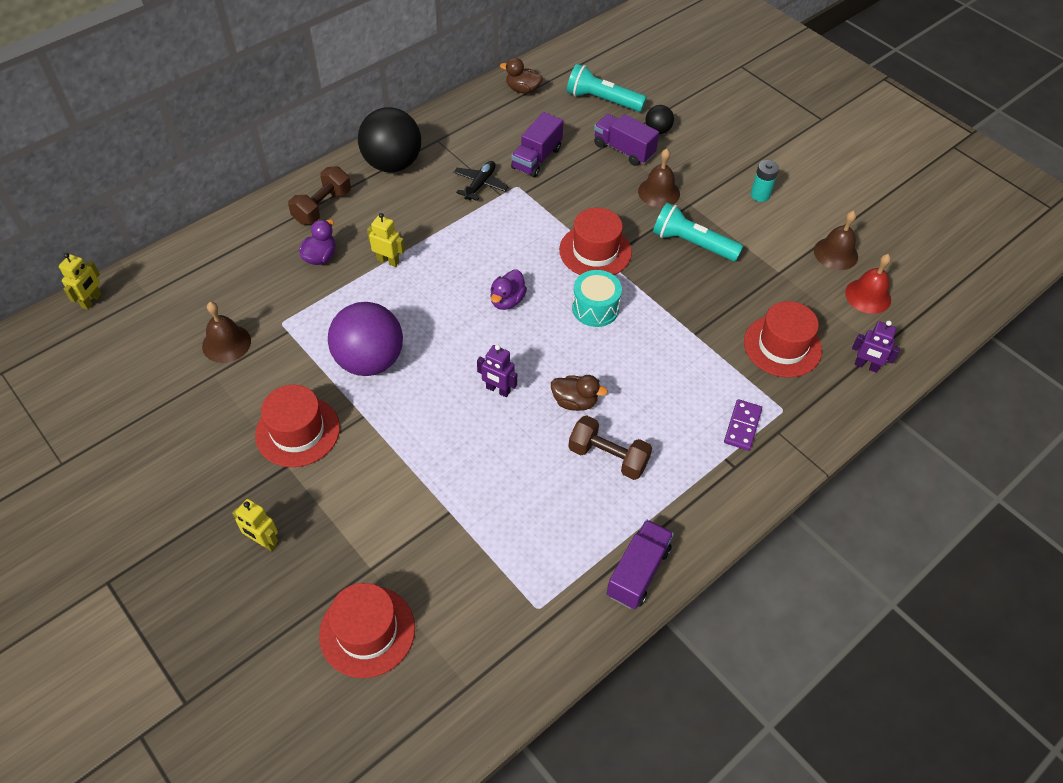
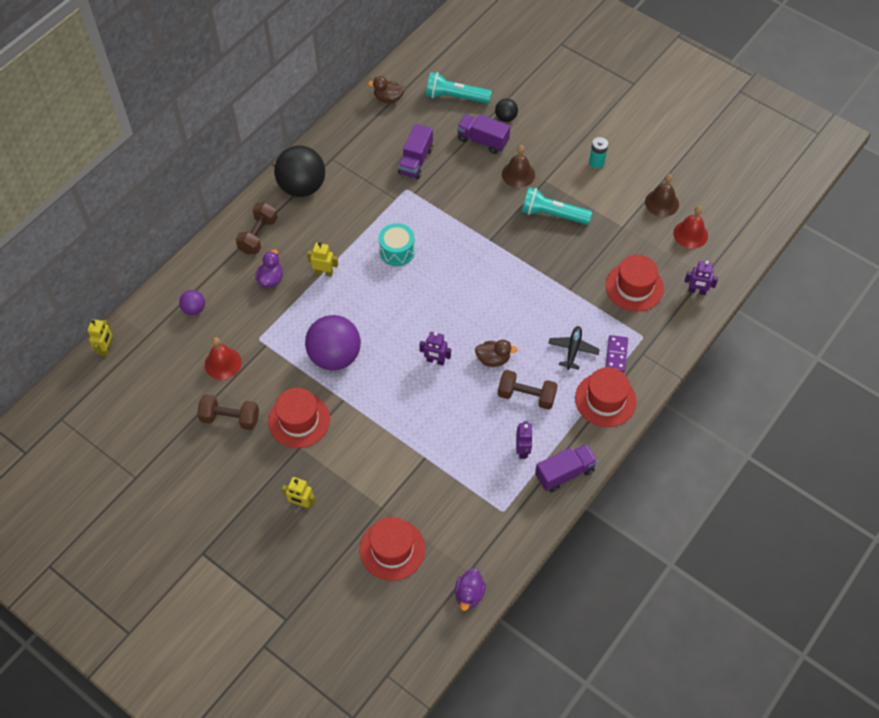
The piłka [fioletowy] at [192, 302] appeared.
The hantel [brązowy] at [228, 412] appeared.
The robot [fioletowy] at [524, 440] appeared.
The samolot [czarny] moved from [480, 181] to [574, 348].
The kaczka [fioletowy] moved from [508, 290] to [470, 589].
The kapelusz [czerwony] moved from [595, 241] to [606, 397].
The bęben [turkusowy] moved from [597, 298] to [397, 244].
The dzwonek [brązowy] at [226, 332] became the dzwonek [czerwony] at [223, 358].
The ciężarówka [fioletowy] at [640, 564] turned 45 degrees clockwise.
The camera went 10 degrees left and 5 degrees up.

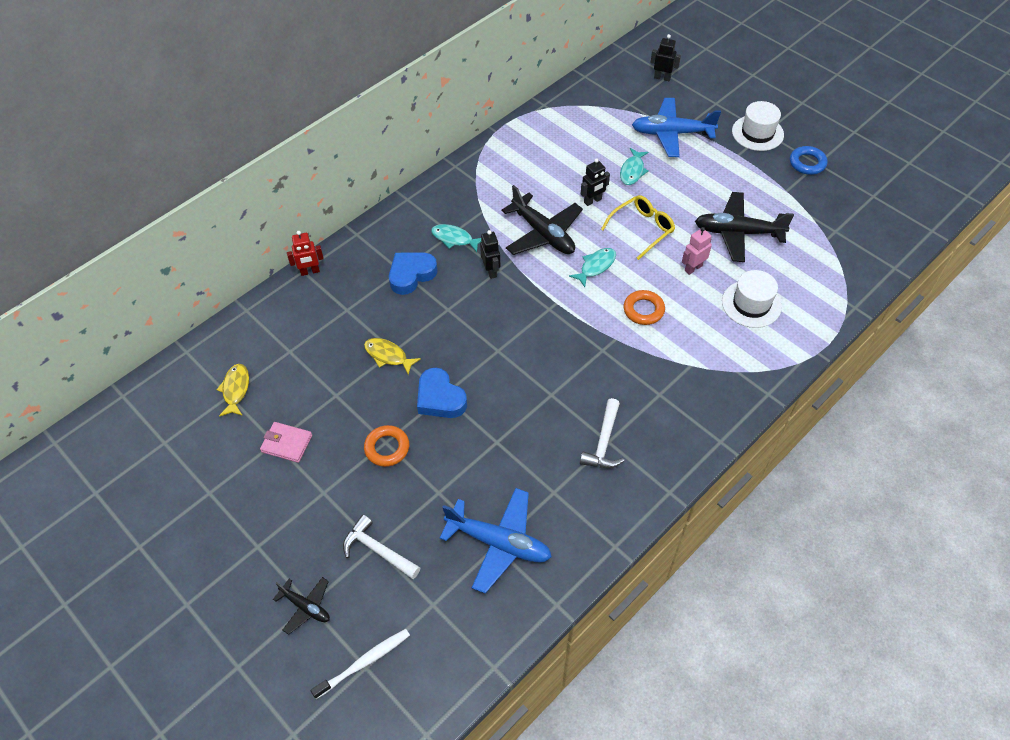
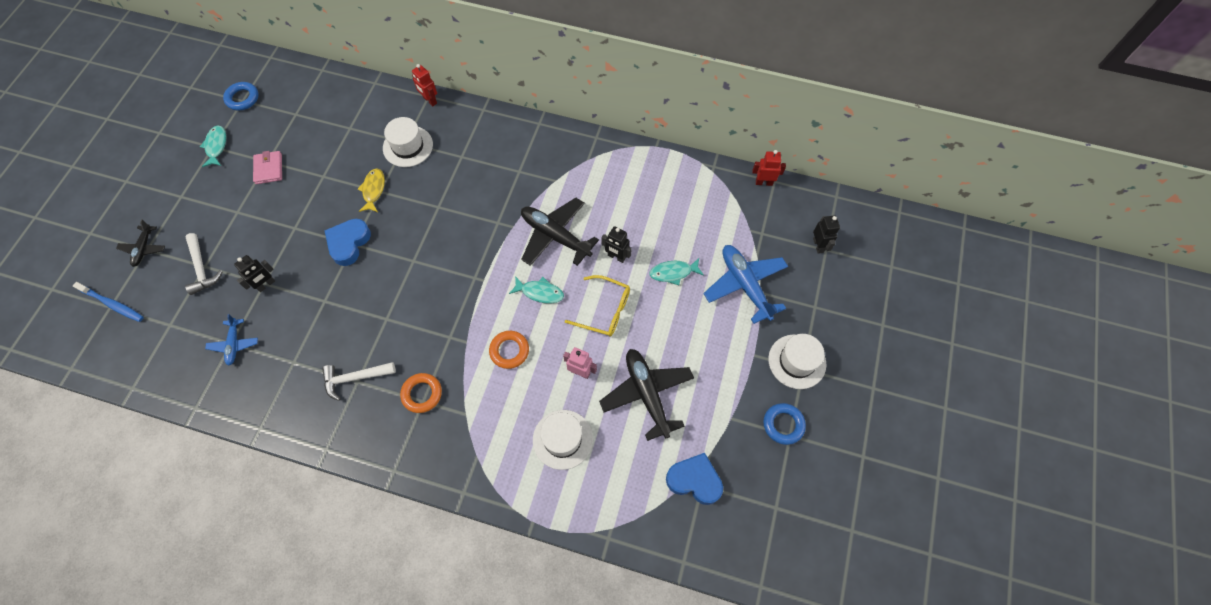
The ryba [żółty] at [232, 390] disappeared.
The pierścień [niebieski] at [241, 96] appeared.
The kapelusz [biały] at [408, 142] appeared.
The robot [czerwony] at [769, 168] appeared.
The pierścień [pomarańczowy] moved from [386, 446] to [421, 393].
The serce [niebieski] moved from [413, 274] to [694, 479].
The ryba [turkusowy] moved from [456, 238] to [213, 146].
The robot [czarny] moved from [490, 254] to [254, 273].
The szczoteczka do zębów [biały] at [360, 664] became the szczoteczka do zębów [niebieski] at [108, 302].
The młotek [biały] at [382, 547] turned 150 degrees clockwise.
The samolot [czarny] at [542, 220] turned 105 degrees clockwise.
The samolot [niebieski] at [496, 541] changed to 0.54 times the size.
The camera went 60 degrees right and 10 degrees up.

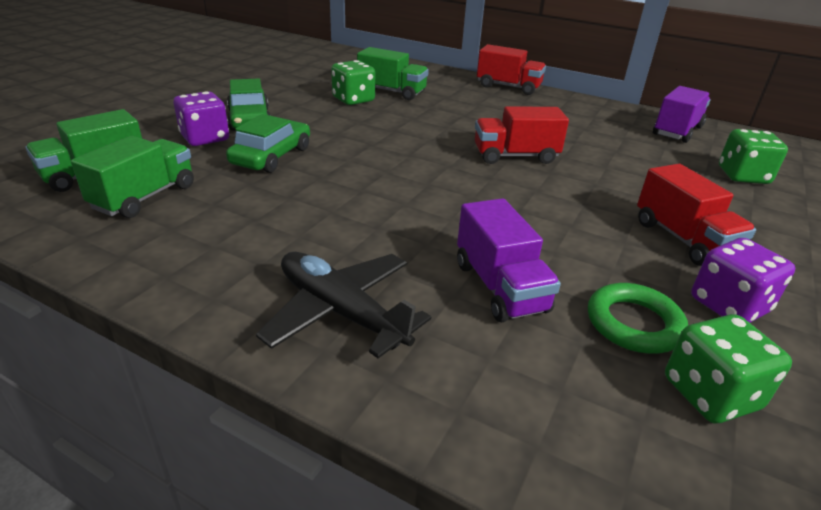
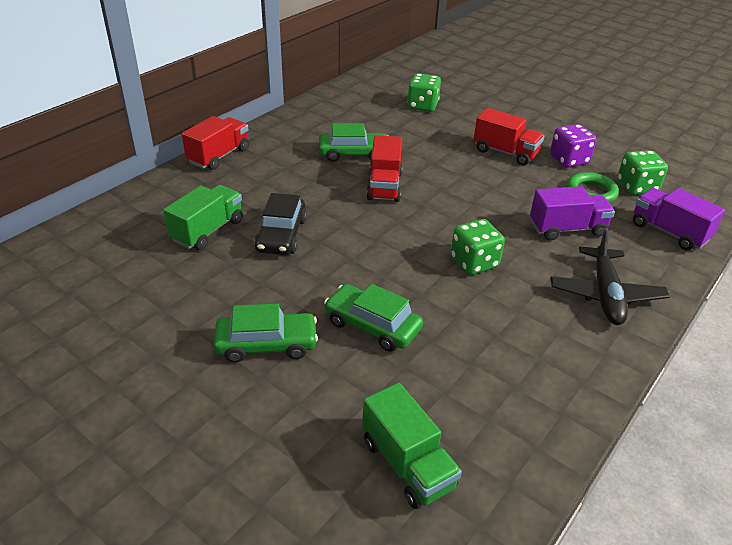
The ciężarówka [zielony] at [132, 177] disappeared.
The kostka do gry [fioletowy] at [201, 118] disappeared.
The samochód [czarny] at [280, 224] appeared.
The samochód [zielony] at [353, 142] appeared.
The kostka do gry [zielony] moved from [353, 82] to [478, 247].
The ciężarówka [fioletowy] moved from [682, 114] to [679, 219].
The samolot [czarny] at [343, 305] turned 45 degrees counterclockwise.
The ciężarówka [czerwony] at [696, 215] turned 45 degrees clockwise.
The camera went 80 degrees left and 5 degrees up.

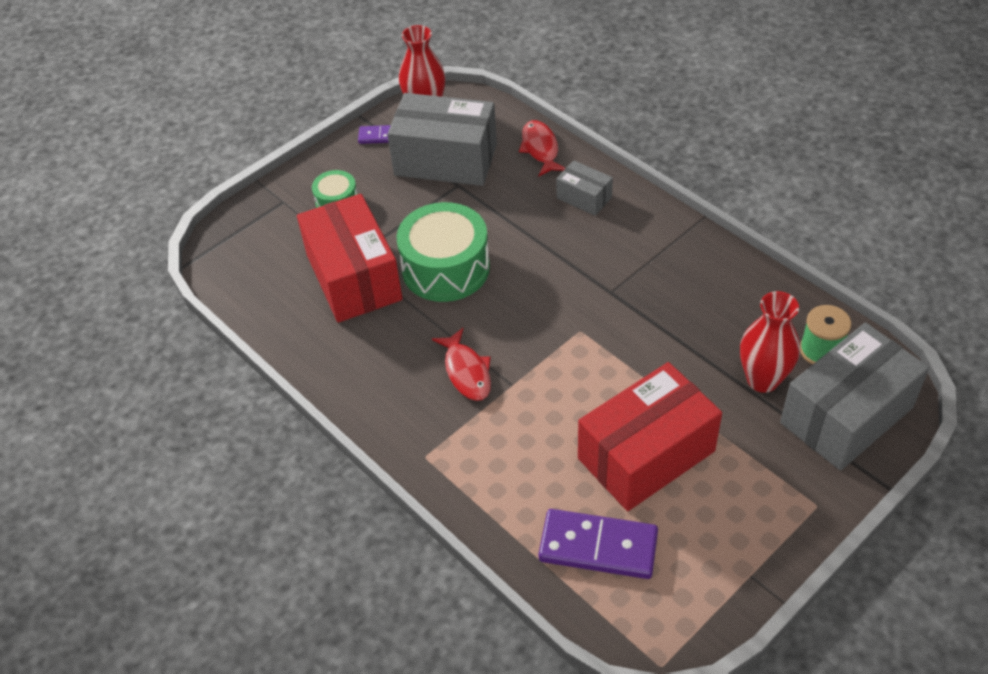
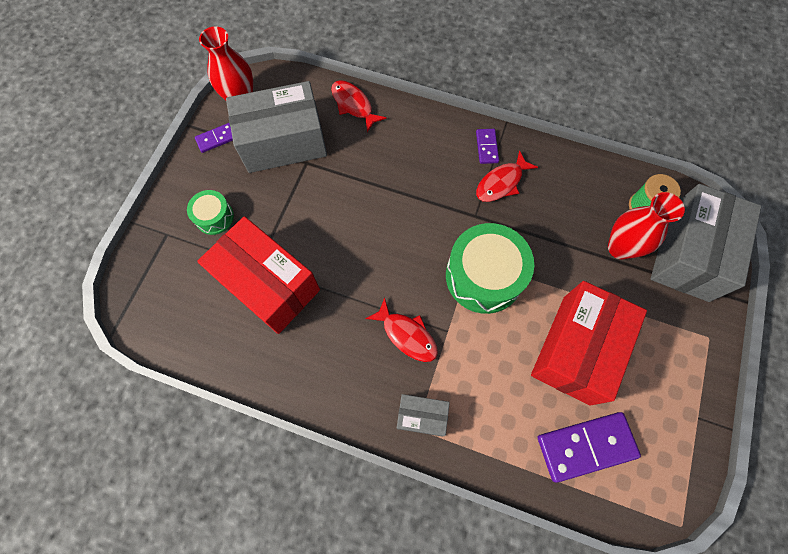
The kostka domina [fioletowy] at [487, 146] appeared.
The ryba [czerwony] at [507, 176] appeared.
The bęben [zielony] moved from [443, 252] to [490, 268].
The pudełko [szary] moved from [584, 188] to [423, 415].
The camera went 30 degrees left and 20 degrees up.

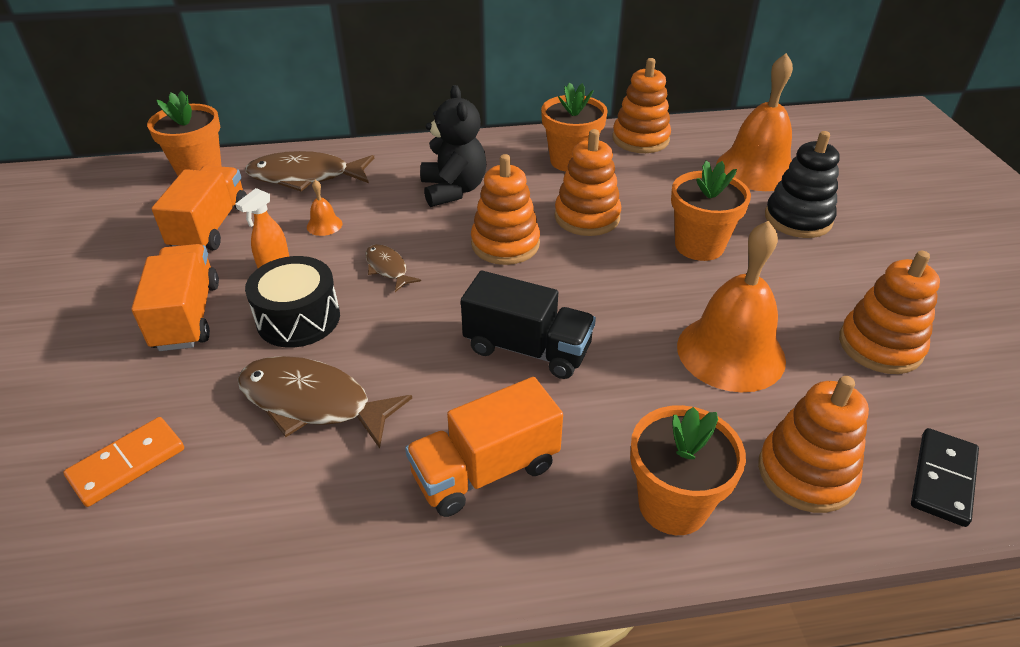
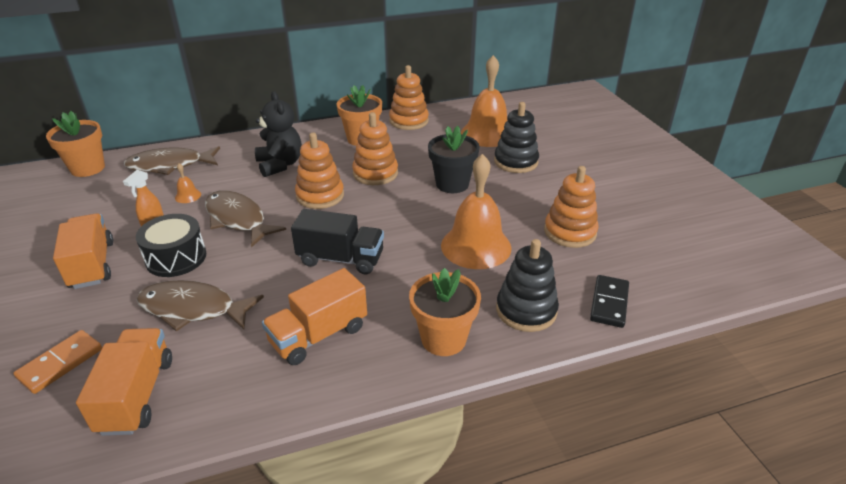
The ciężarówka [pomarańczowy] moved from [199, 208] to [124, 382].
The doniczka [pomarańczowy] at [711, 210] became the doniczka [czarny] at [454, 159].
The zabawka nakładanka [pomarańczowy] at [813, 444] became the zabawka nakładanka [czarny] at [527, 285].
The ryba [brązowy] at [393, 268] changed to 1.92 times the size.
The camera went 10 degrees left and 5 degrees down.

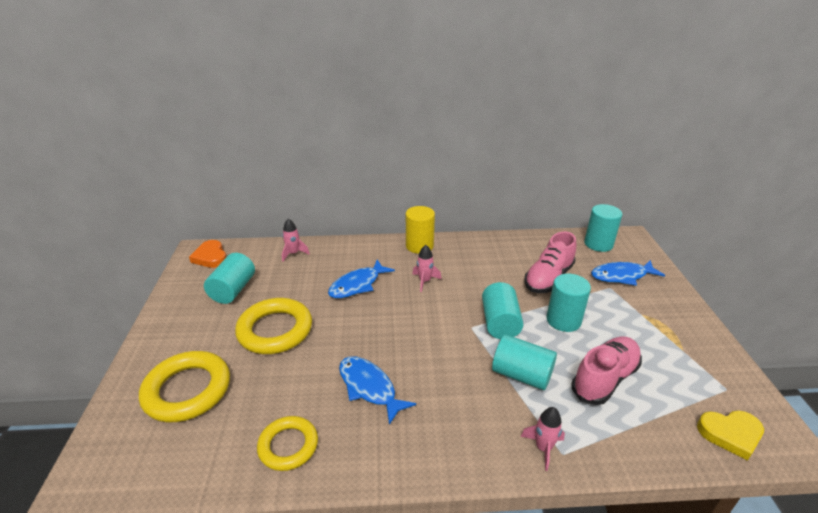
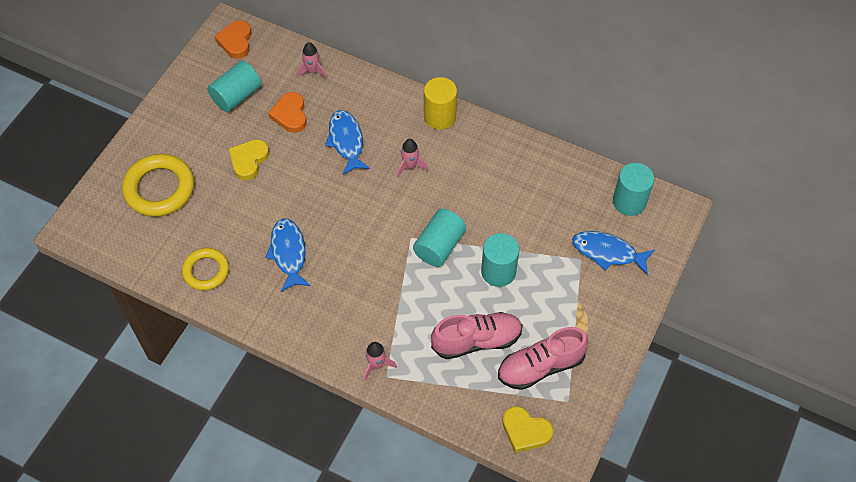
The walec [turkusowy] at [524, 362] disappeared.
The serce [pomarańczowy] at [287, 112] appeared.
The but [różowy] moved from [550, 262] to [543, 358].
The pierścień [żółty] at [273, 326] was replaced by the serce [żółty] at [249, 159].
The ryba [niebieski] at [361, 279] turned 90 degrees clockwise.
The camera went 30 degrees right and 25 degrees up.

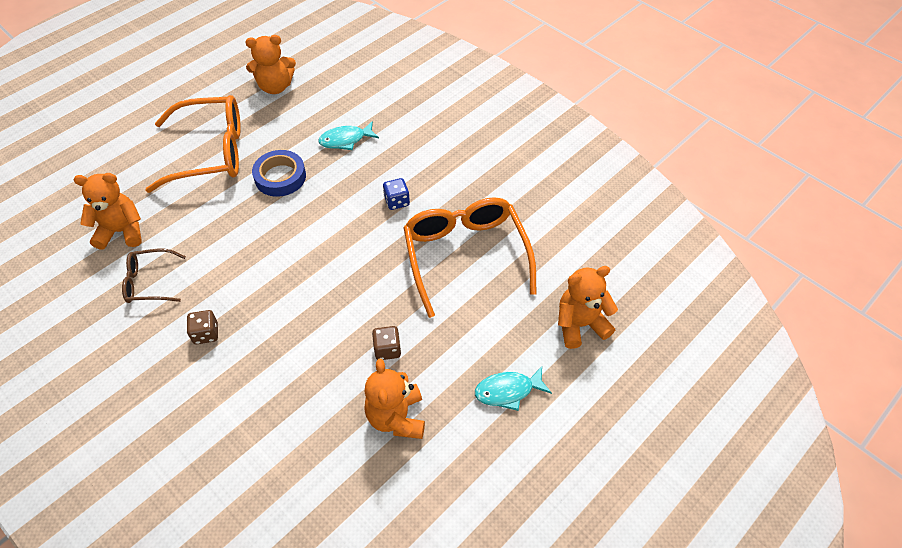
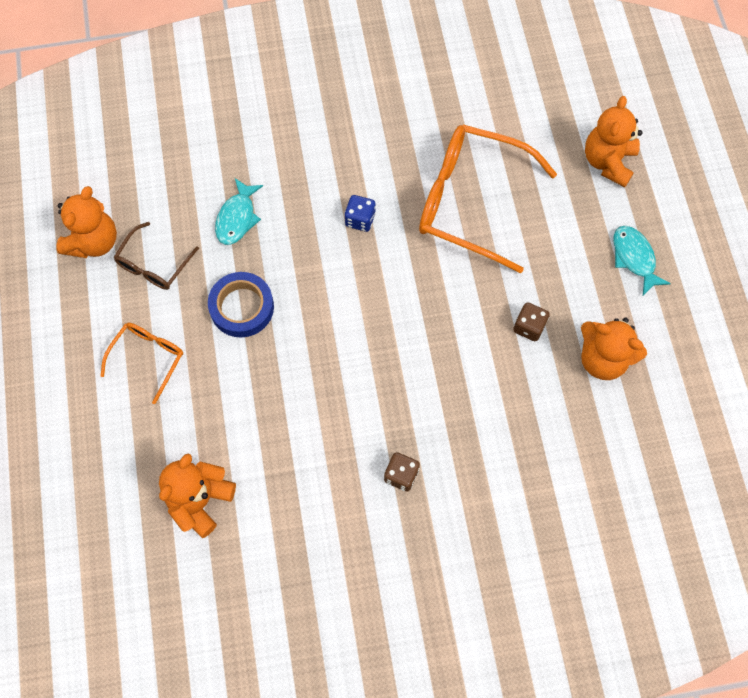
The okulary [brązowy] moved from [154, 276] to [156, 256].
The ryba [turkusowy] at [513, 388] turned 135 degrees clockwise.
The okulary [pomarańczowy] at [193, 144] changed to 0.51 times the size.
The camera went 55 degrees left and 15 degrees up.

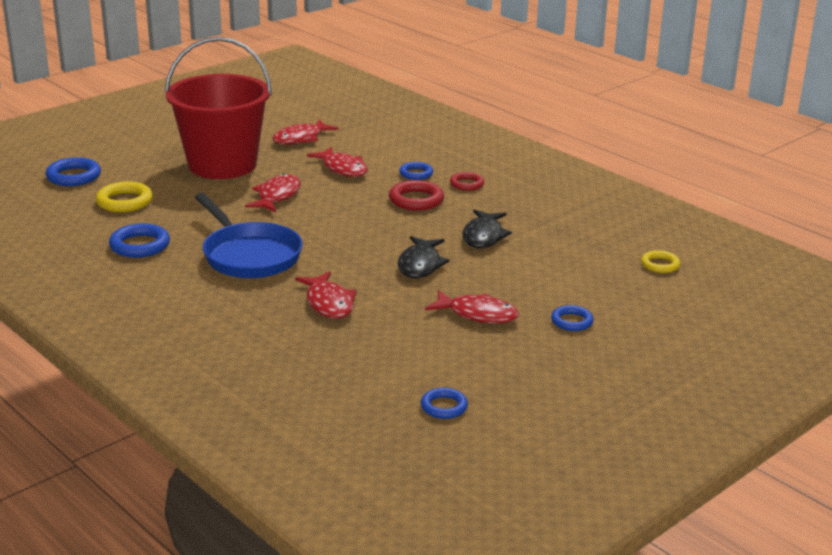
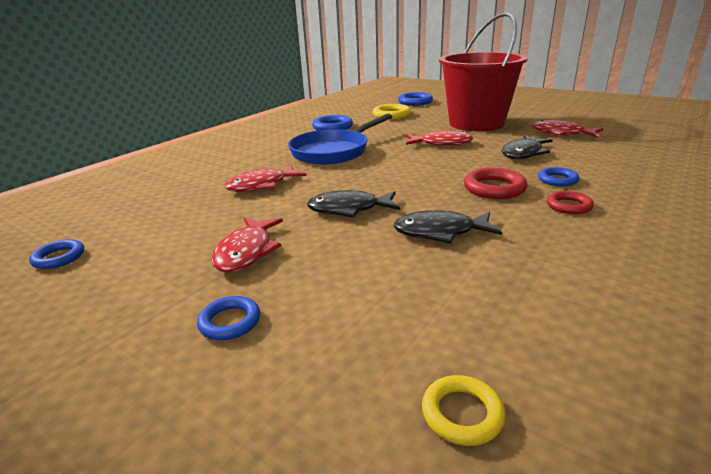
The ryba [czerwony] at [337, 162] became the ryba [czarny] at [527, 147].
The camera went 80 degrees right and 0 degrees up.

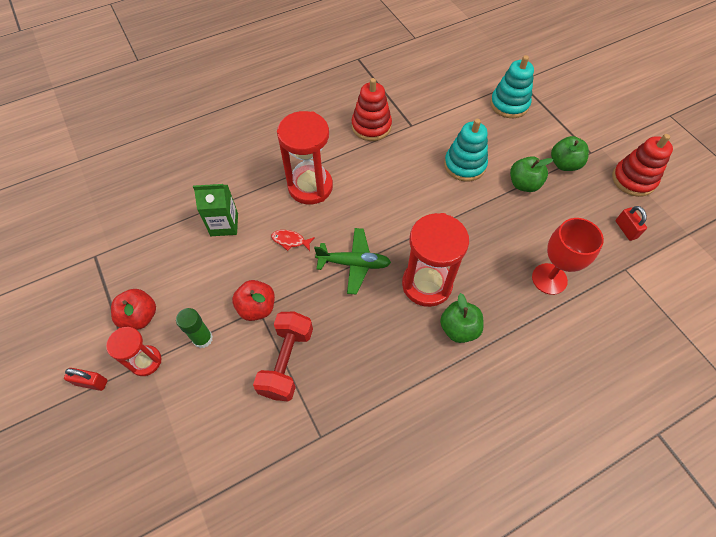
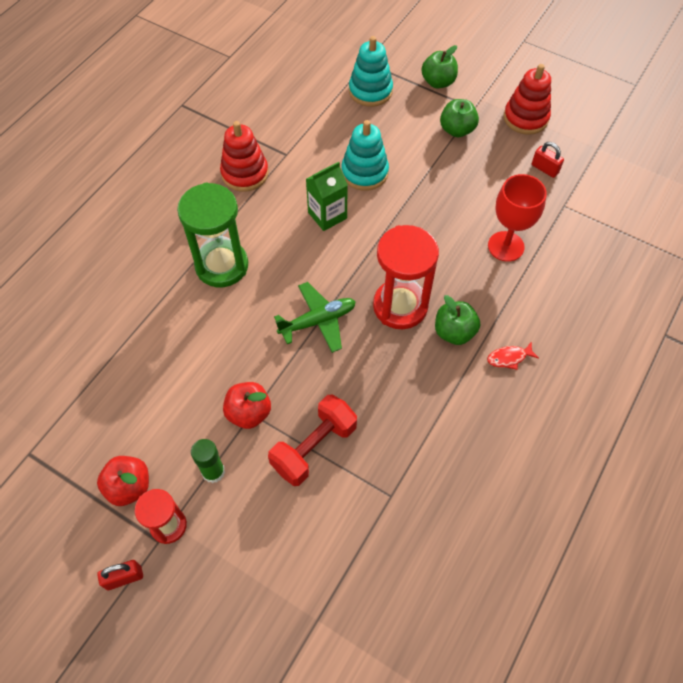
The karton mleka [zielony] moved from [215, 210] to [327, 196].
The ryba [czerwony] moved from [293, 240] to [513, 355].
The jabłko [zielony] moved from [531, 174] to [439, 67].
The klepsydra [czerwony] at [305, 158] became the klepsydra [zielony] at [212, 235].
The hantel [czerwony] at [283, 356] turned 60 degrees clockwise.
The camera went 30 degrees left and 0 degrees up.

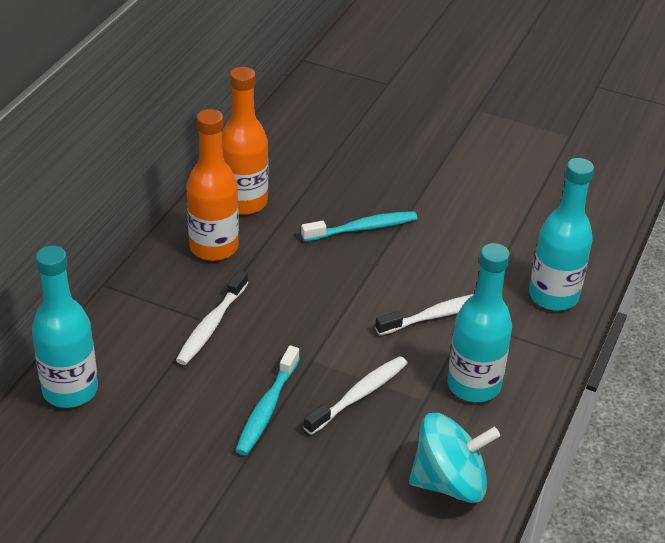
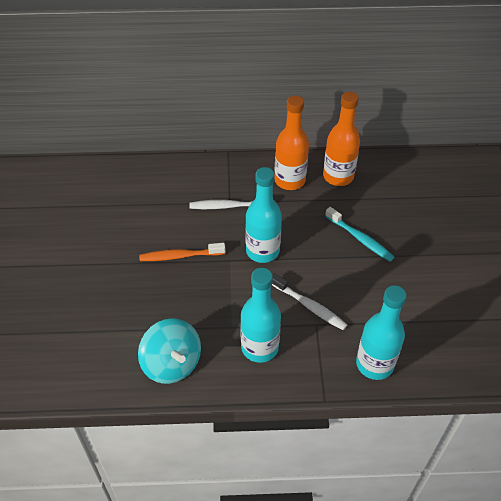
The szczoteczka do zębów [biały] at [356, 395] disappeared.
The butelka [turkusowy] moved from [65, 327] to [264, 215].
The szczoteczka do zębów [turkusowy] at [267, 400] became the szczoteczka do zębów [pomarańczowy] at [182, 252].
The camera went 65 degrees right and 10 degrees up.

